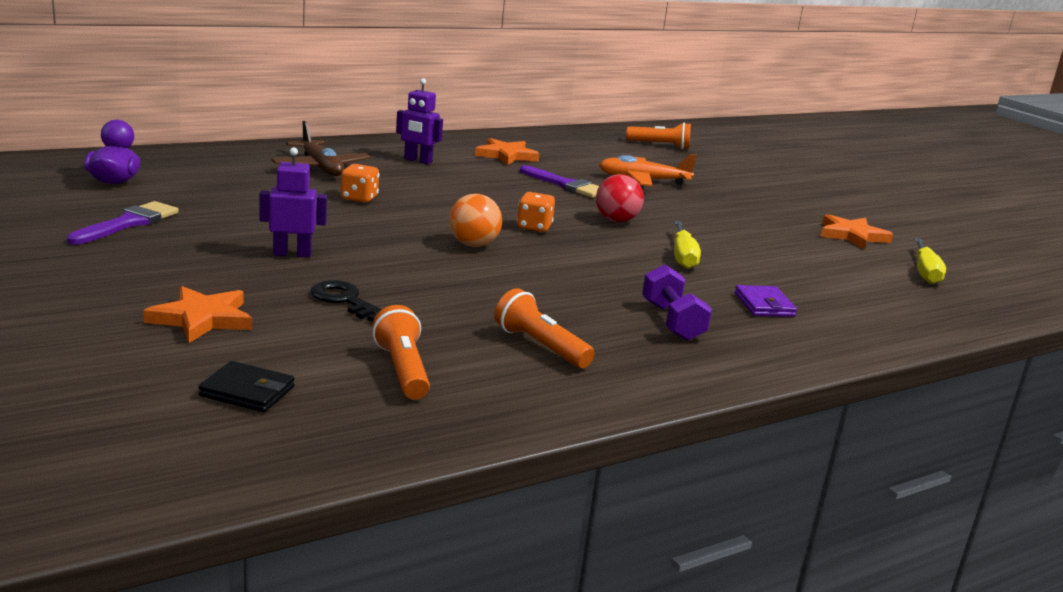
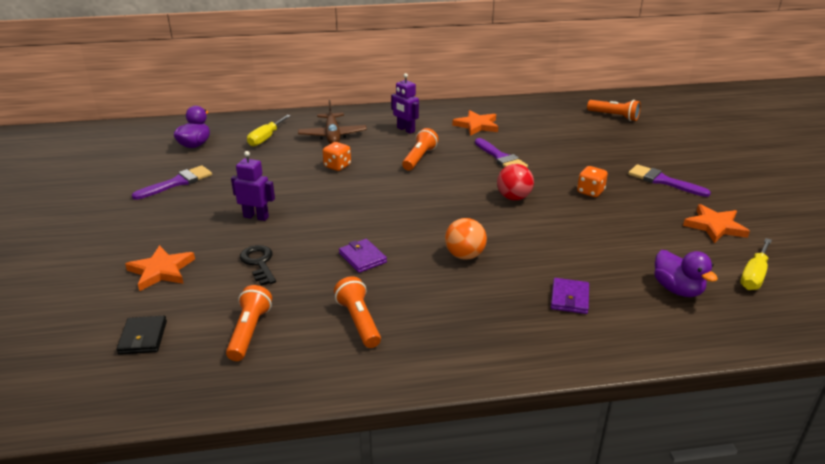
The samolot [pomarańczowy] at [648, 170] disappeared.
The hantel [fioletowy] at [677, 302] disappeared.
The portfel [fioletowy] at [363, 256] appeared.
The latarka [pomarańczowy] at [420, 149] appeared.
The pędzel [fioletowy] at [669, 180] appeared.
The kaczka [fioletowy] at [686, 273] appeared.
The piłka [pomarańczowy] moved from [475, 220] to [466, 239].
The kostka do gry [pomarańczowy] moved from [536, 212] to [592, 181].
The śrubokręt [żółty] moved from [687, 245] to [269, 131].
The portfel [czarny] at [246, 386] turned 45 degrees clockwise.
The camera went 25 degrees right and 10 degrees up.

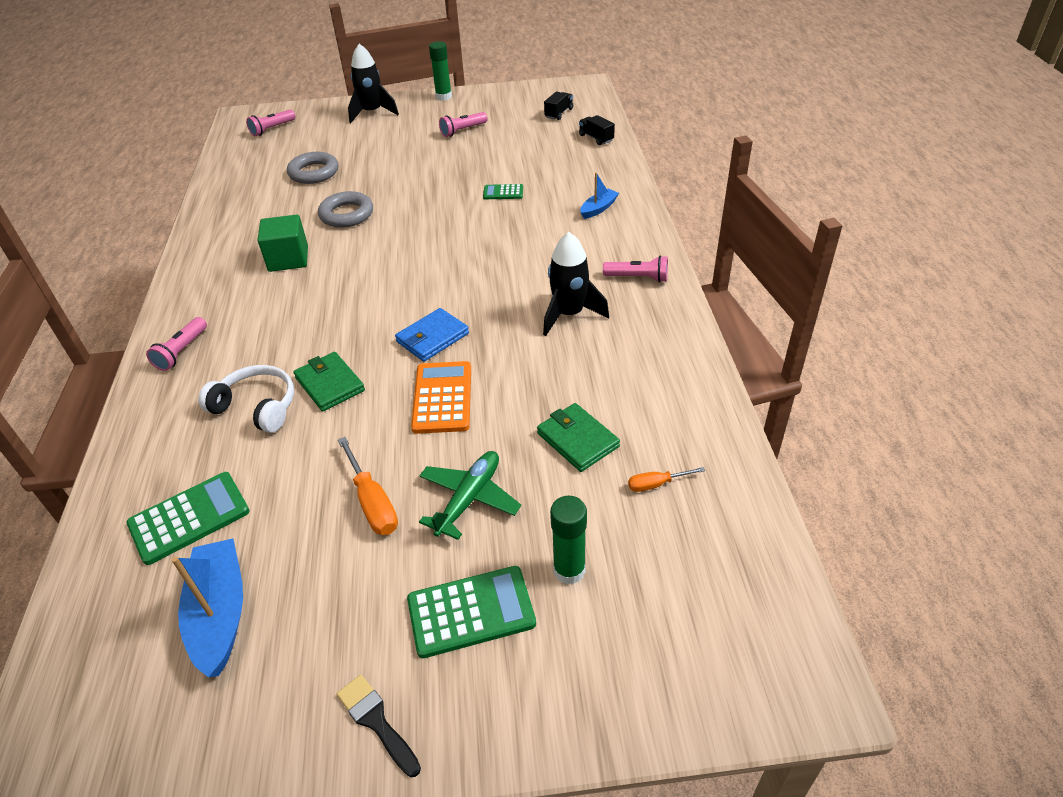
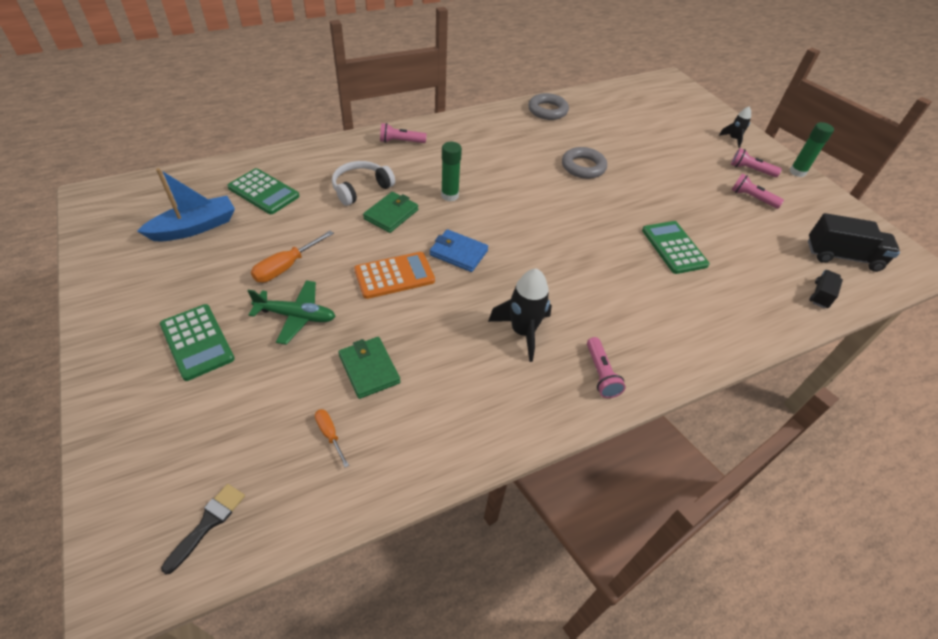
The sześcian [zielony] at [282, 243] disappeared.
The łódka [niebieski] at [599, 195] disappeared.
The latarka [różowy] moved from [271, 123] to [756, 162].
The pierścień [szary] moved from [312, 168] to [548, 106].
The pędzel [czarny] moved from [379, 726] to [203, 529].
The klej w sztyfcie [zielony] moved from [568, 540] to [451, 171].
The słuchawki [biały] at [246, 399] turned 135 degrees counterclockwise.
The portfel [zielony] at [578, 437] turned 60 degrees counterclockwise.
The rakieta [czarny] at [373, 83] changed to 0.58 times the size.
The kalkulator [zielony] at [503, 191] changed to 1.77 times the size.
The ciężarówka [czarny] at [558, 106] changed to 1.83 times the size.
The camera went 65 degrees right and 5 degrees up.

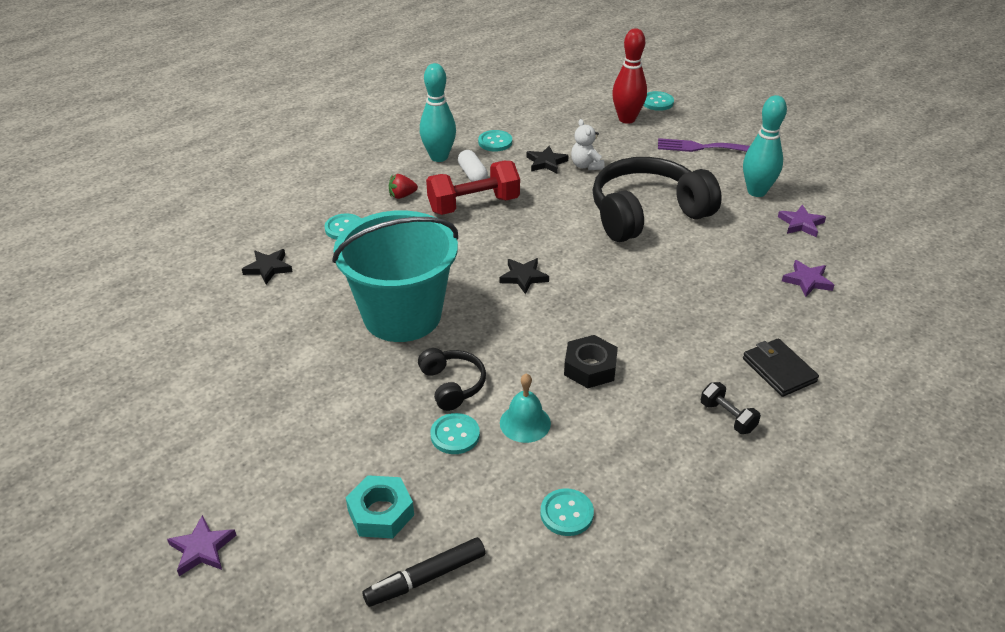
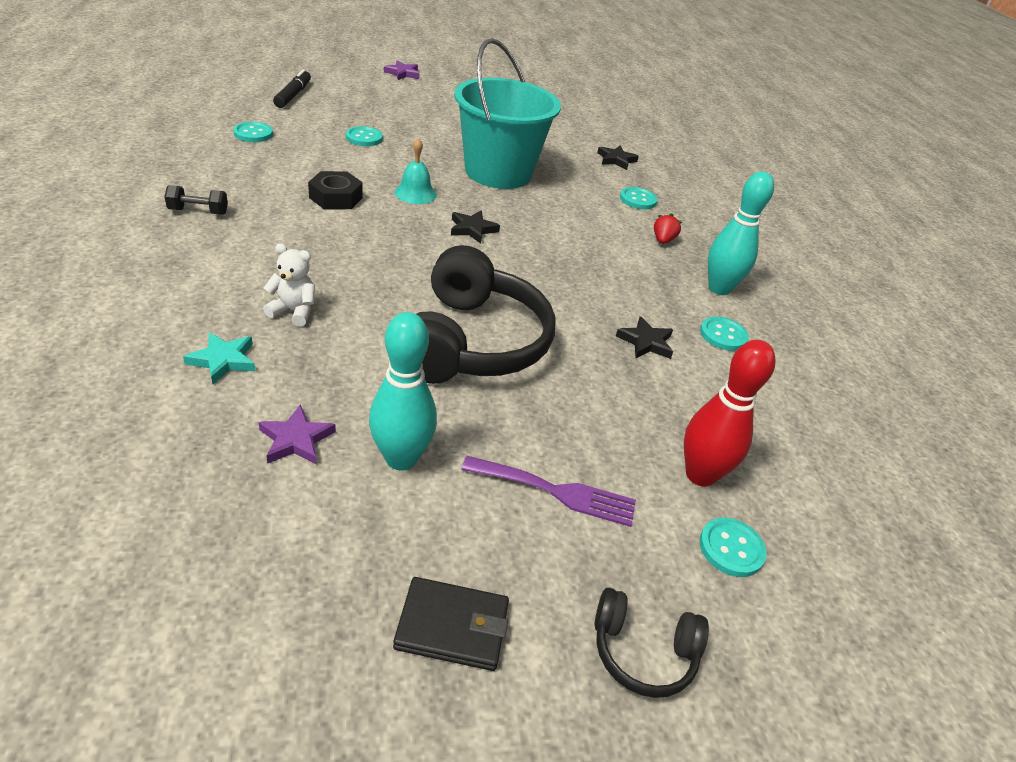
The nakrętka [turkusowy] at [380, 506] disappeared.
The hantel [czerwony] at [473, 188] disappeared.
The kapsułka [biały] at [473, 166] disappeared.
The słuchawki [czarny] moved from [452, 379] to [652, 643].
The dzwonek [turkusowy] moved from [525, 408] to [416, 171].
The miś [biały] moved from [588, 144] to [289, 285].
The portfel [czarny] moved from [781, 367] to [451, 624].
The gwiazda [fioletowy] at [808, 278] became the gwiazda [turkusowy] at [219, 358].
The widelec [fioletowy] at [704, 145] turned 60 degrees clockwise.
The camera went 120 degrees right and 0 degrees up.

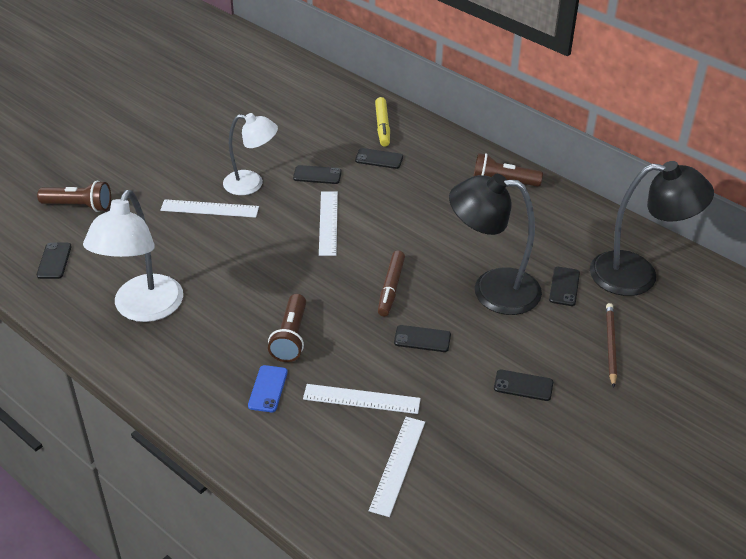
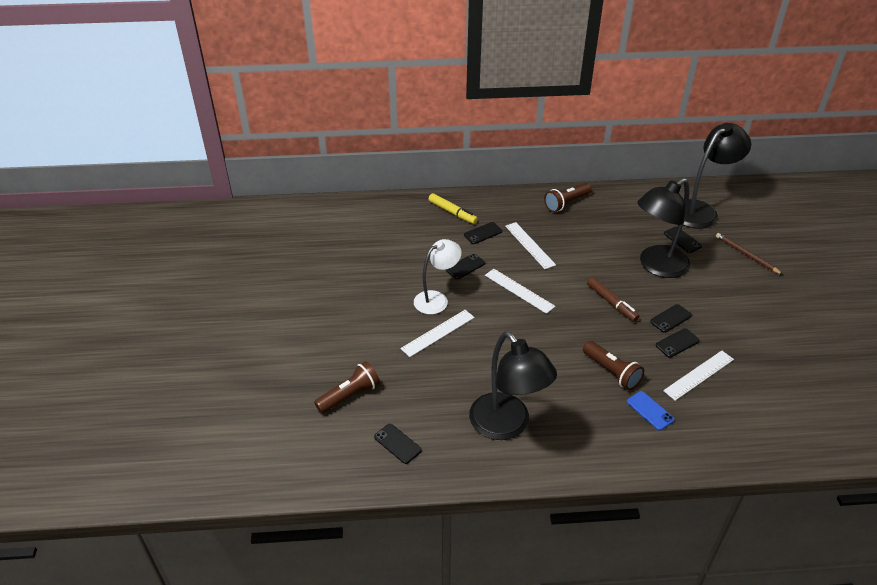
The linijka [biały] moved from [397, 467] to [530, 245].
The telefon [czarny] moved from [523, 385] to [678, 343].
The lampka [biały] at [133, 256] became the lampka [czarny] at [513, 385].
The camera went 45 degrees left and 0 degrees up.

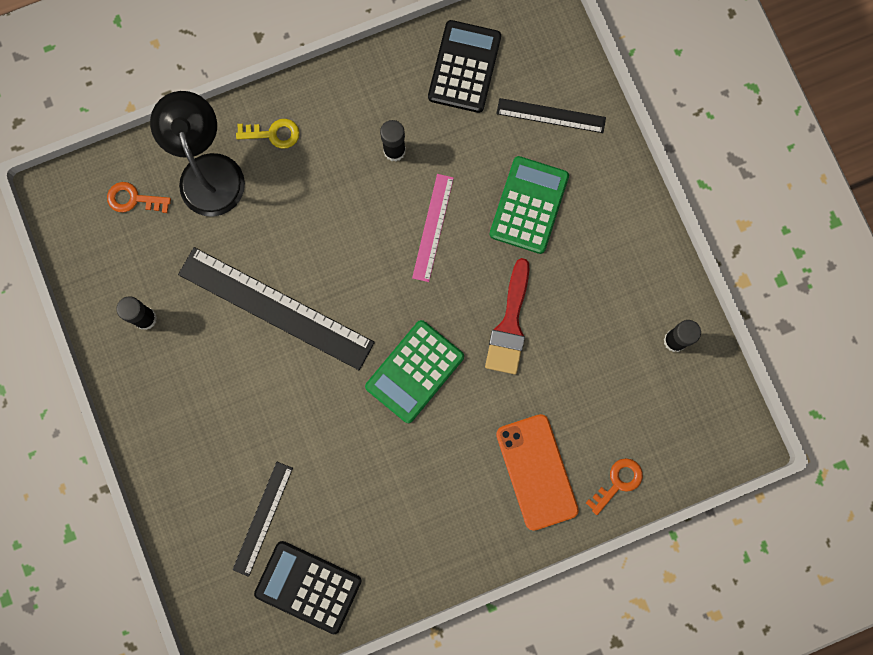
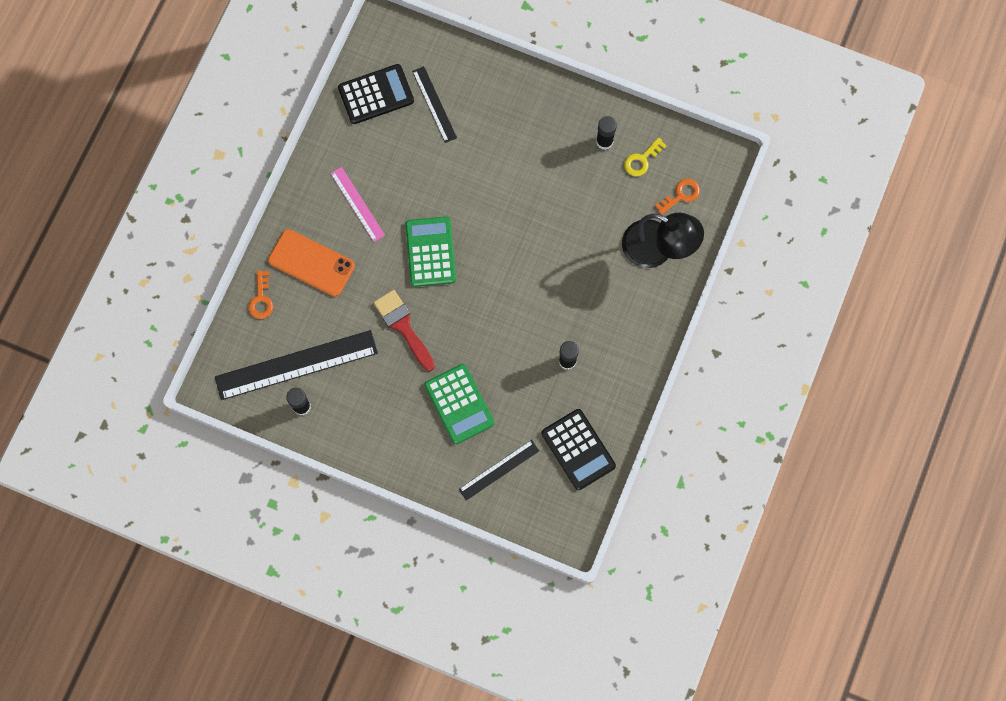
The linijka [czarny] moved from [276, 308] to [296, 365].
The klucz [żółty] moved from [268, 134] to [645, 156].
The linijka [różowy] moved from [433, 228] to [357, 204].
The camera went 135 degrees right and 5 degrees down.

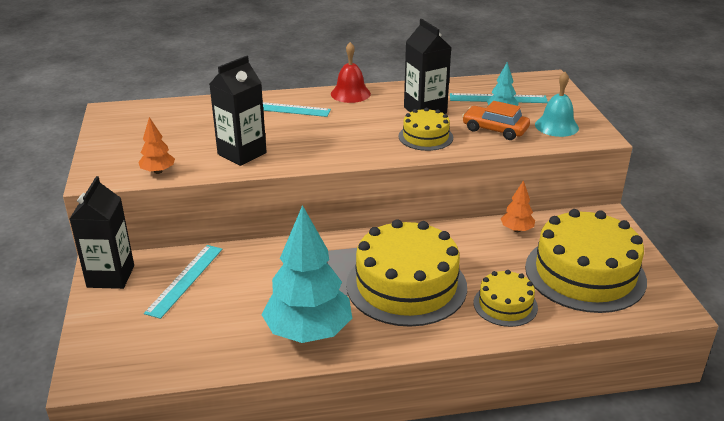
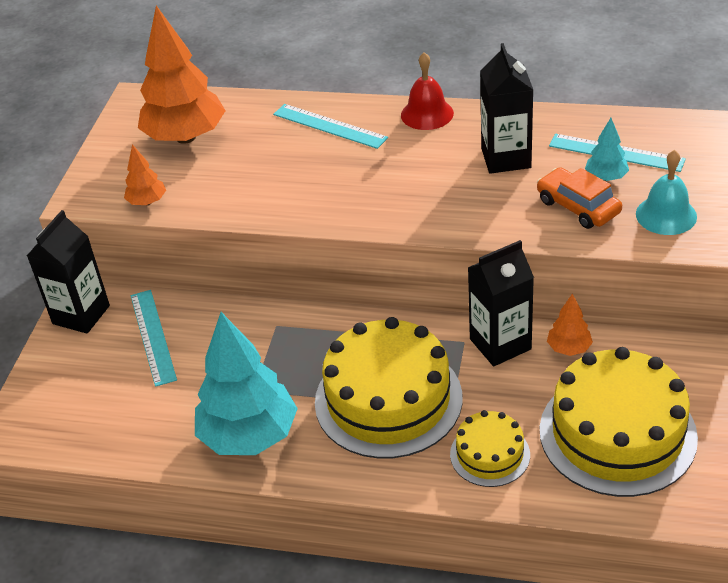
The tort [żółty] at [425, 129] disappeared.
The drzewko [pomarańczowy] at [182, 74] appeared.
The karton mleka [czarny] moved from [238, 111] to [501, 303].
The linijka [turkusowy] at [183, 282] turned 60 degrees counterclockwise.
The camera went 25 degrees right and 10 degrees up.

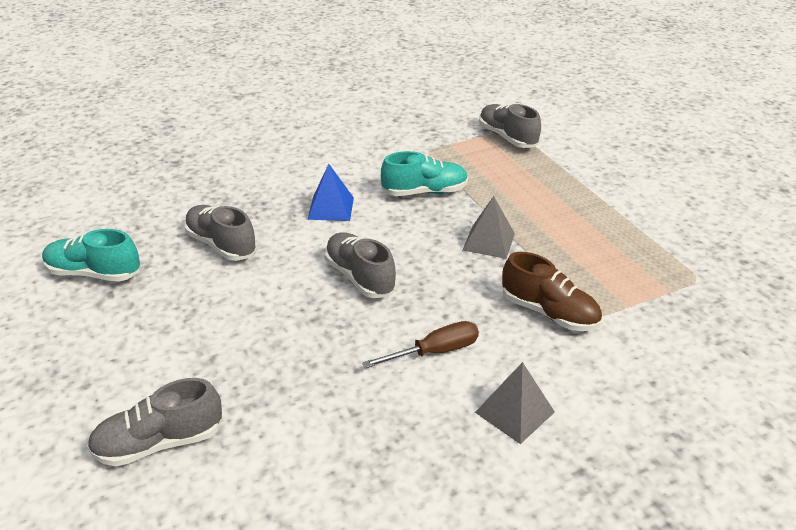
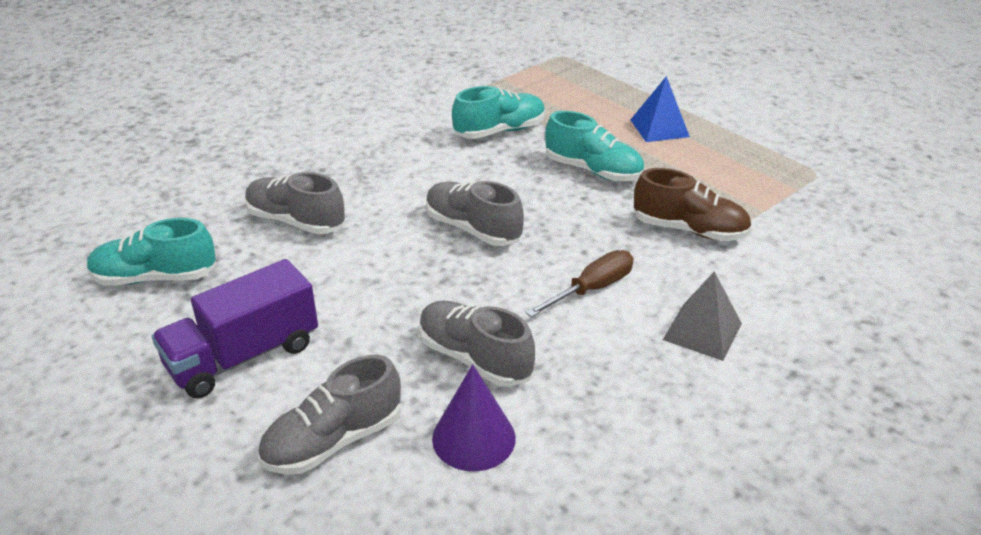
The ciężarówka [fioletowy] at [235, 328] appeared.
The stożek [fioletowy] at [474, 417] appeared.
The piramida [niebieski] moved from [331, 192] to [660, 109].
The but [szary] moved from [510, 126] to [477, 343].
The piramida [szary] at [489, 227] was replaced by the but [turkusowy] at [595, 146].
The camera went 15 degrees left and 0 degrees up.

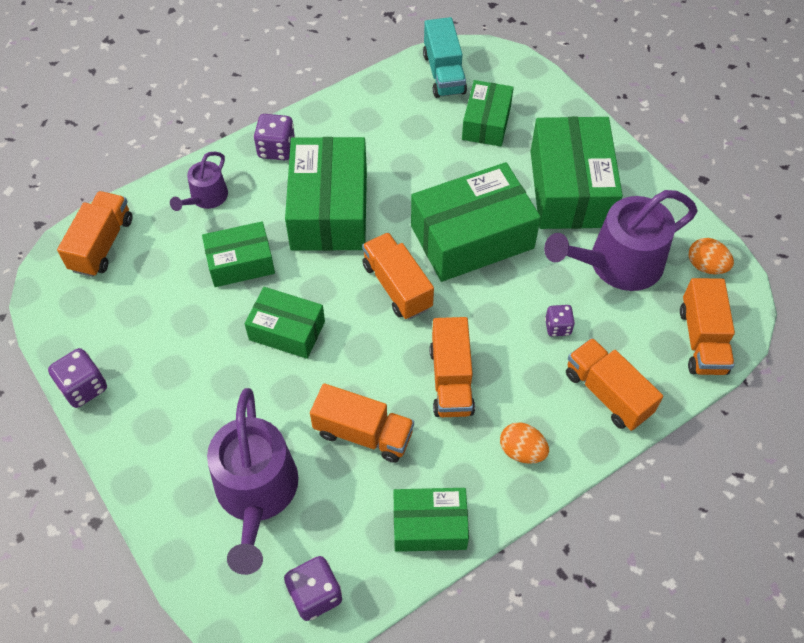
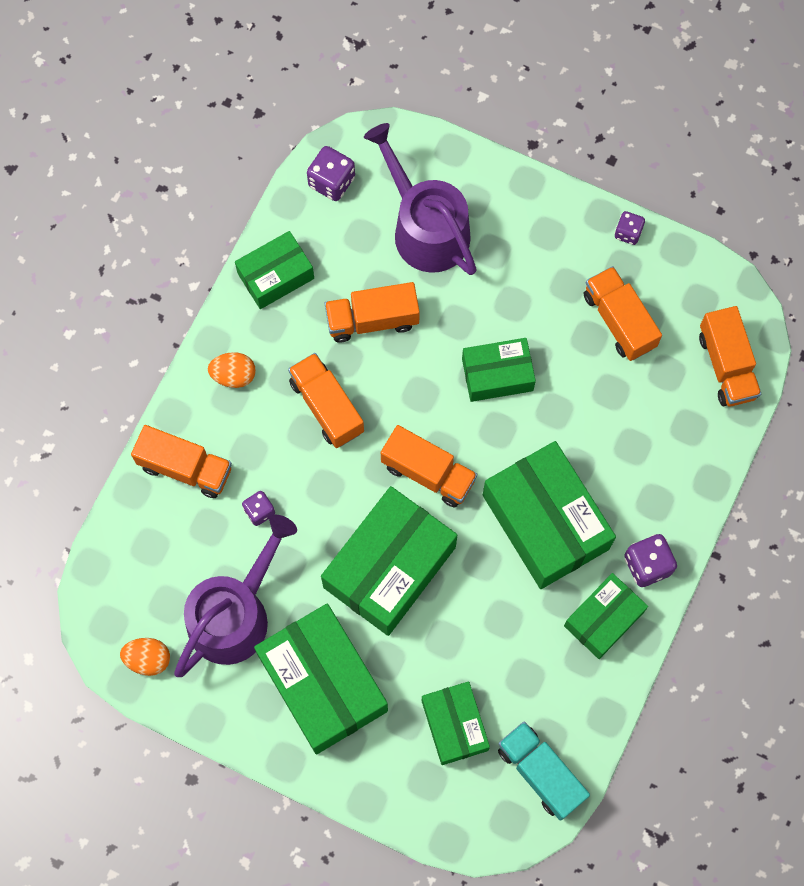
The konewka [fioletowy] at [199, 181] disappeared.
The pudełko [zielony] moved from [238, 254] to [606, 616].
The ciężarówka [pomarańczowy] moved from [707, 326] to [623, 313].
The kostka do gry [fioletowy] at [77, 378] changed to 0.64 times the size.
The camera went 150 degrees right and 15 degrees up.

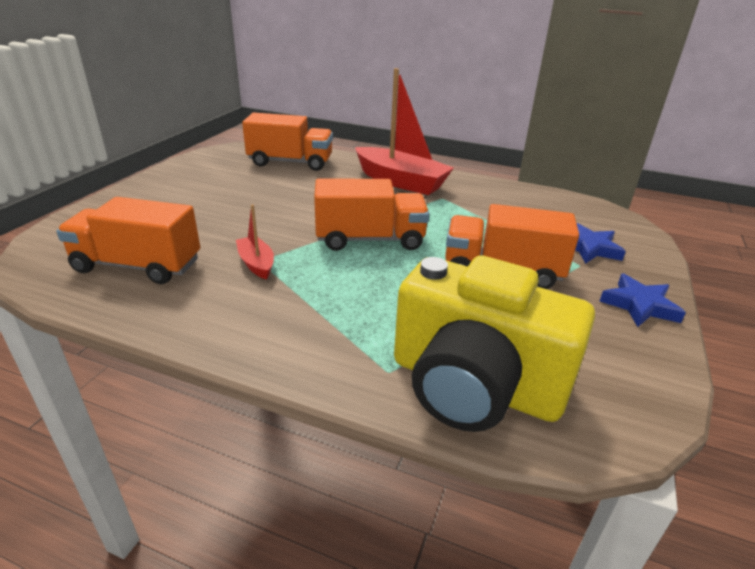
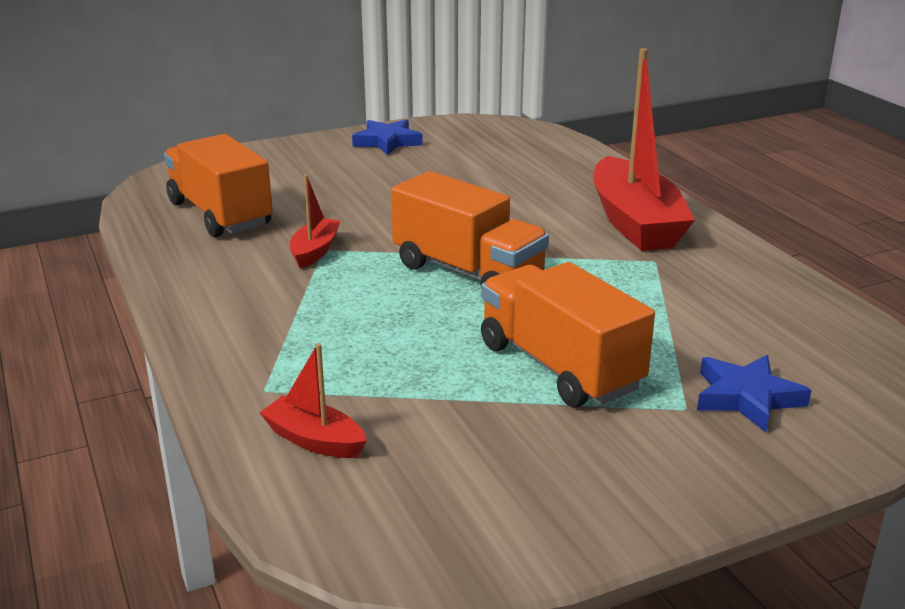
The ciężarówka [pomarańczowy] at [287, 142] disappeared.
The gwiazda [niebieski] moved from [643, 300] to [387, 137].
The aparat fotograficzny [żółty] at [494, 344] was replaced by the łódka [czerwony] at [313, 400].
The camera went 45 degrees right and 5 degrees down.

